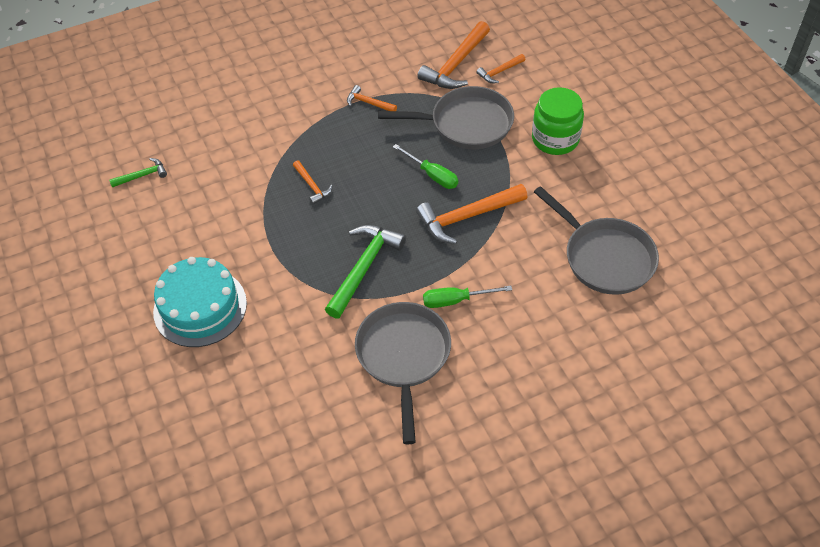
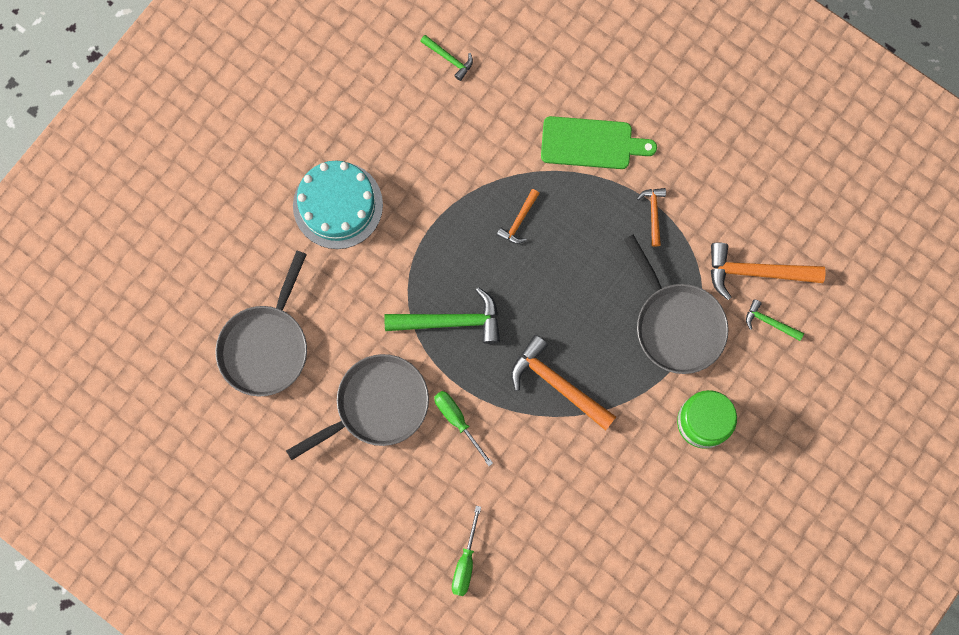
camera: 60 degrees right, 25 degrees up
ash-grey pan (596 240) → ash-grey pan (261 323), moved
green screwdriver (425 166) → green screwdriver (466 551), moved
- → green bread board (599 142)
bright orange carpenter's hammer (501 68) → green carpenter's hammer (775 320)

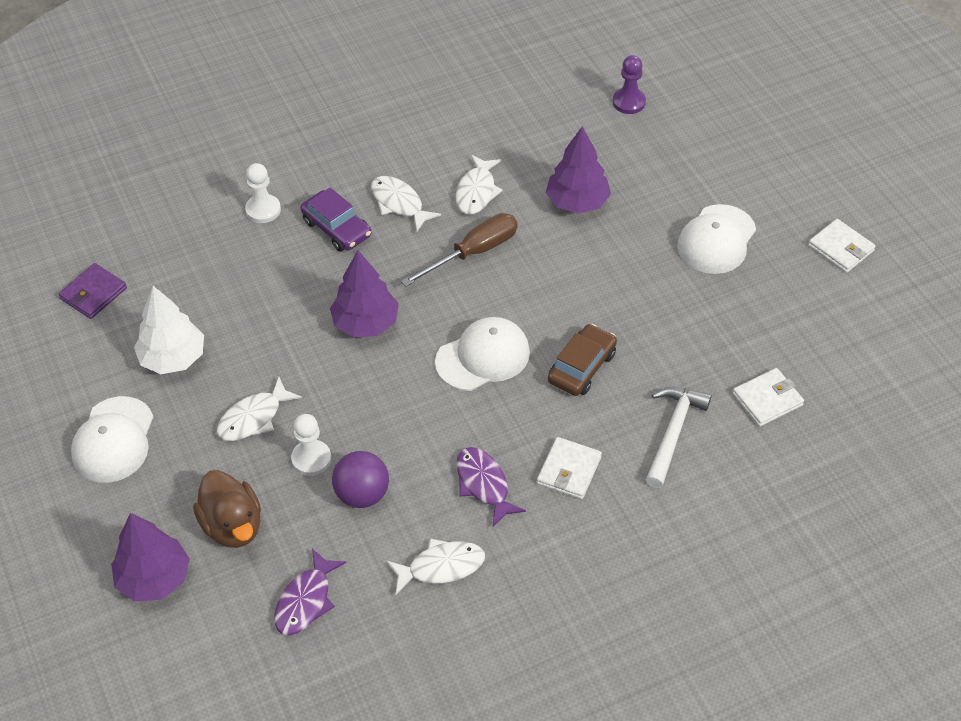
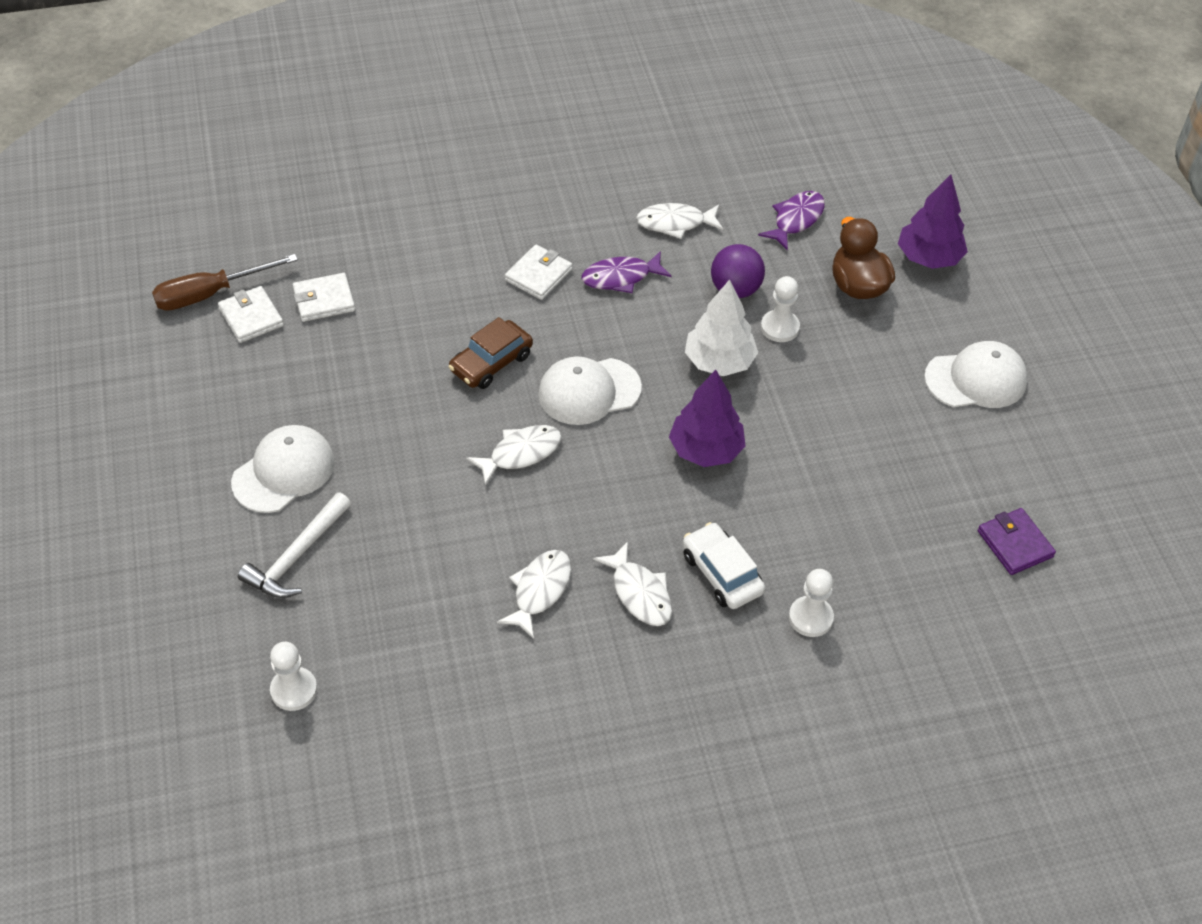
camera: 170 degrees left, 0 degrees up
dark brown screwdriver (459 250) → dark brown screwdriver (225 282), moved
white card wallet (842 246) → white card wallet (251 314), moved
white carpenter's hammer (678 437) → white carpenter's hammer (294 545), moved
violet chess pawn (629 84) → white chess pawn (293 676)
white toy fish (259 409) → white toy fish (514 455), moved
violet toy fish (491 487) → violet toy fish (627 272), 90 degrees clockwise
violet toy car (336 220) → white toy car (724 565)
white tree (169 330) → white tree (721 327), moved
white baseball cap (112 439) → white baseball cap (976 374), 60 degrees clockwise
violet card wallet (92 291) → violet card wallet (1017 541), 75 degrees counterclockwise
violet tree (578 170) → -

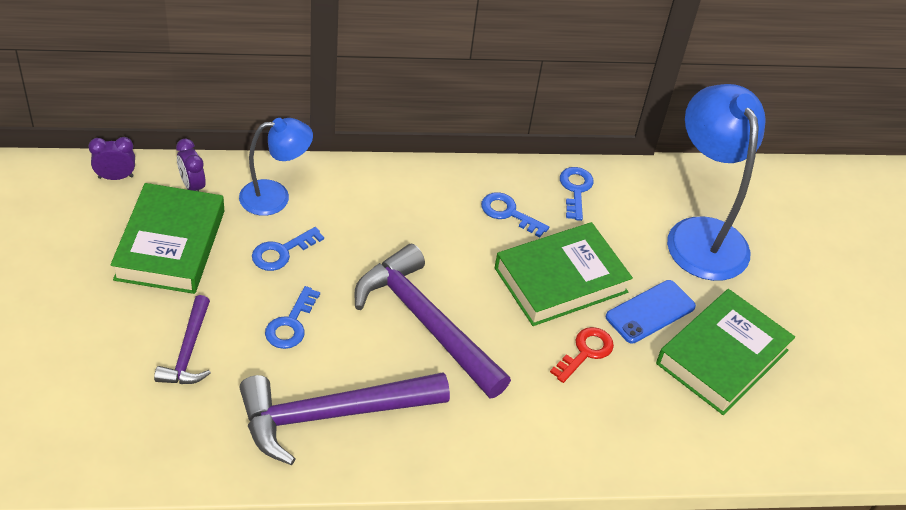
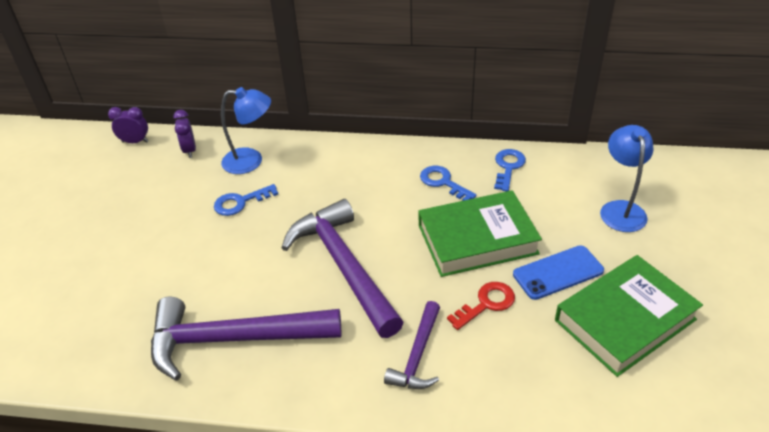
camera: 20 degrees right, 5 degrees down
violet carpenter's hammer (182 339) → violet carpenter's hammer (412 345), moved
blue desk lamp (716 182) → blue desk lamp (627 178), x0.58
green hardback (167 238) → -
blue door key (292 317) → -

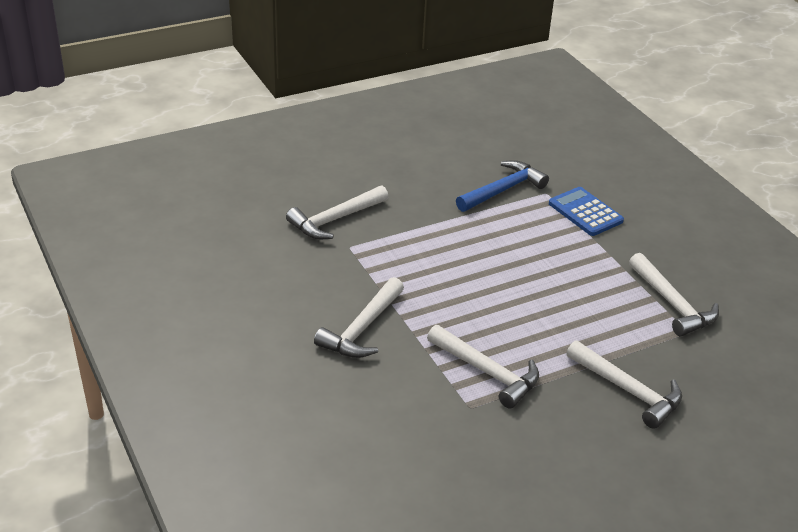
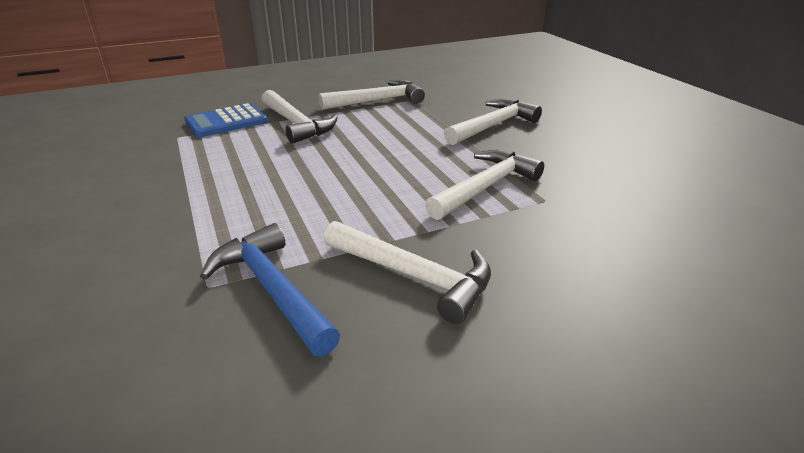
camera: 85 degrees left, 5 degrees down
blue carpenter's hammer (502 186) → blue carpenter's hammer (270 289), moved
white carpenter's hammer (337 212) → white carpenter's hammer (300 117), moved

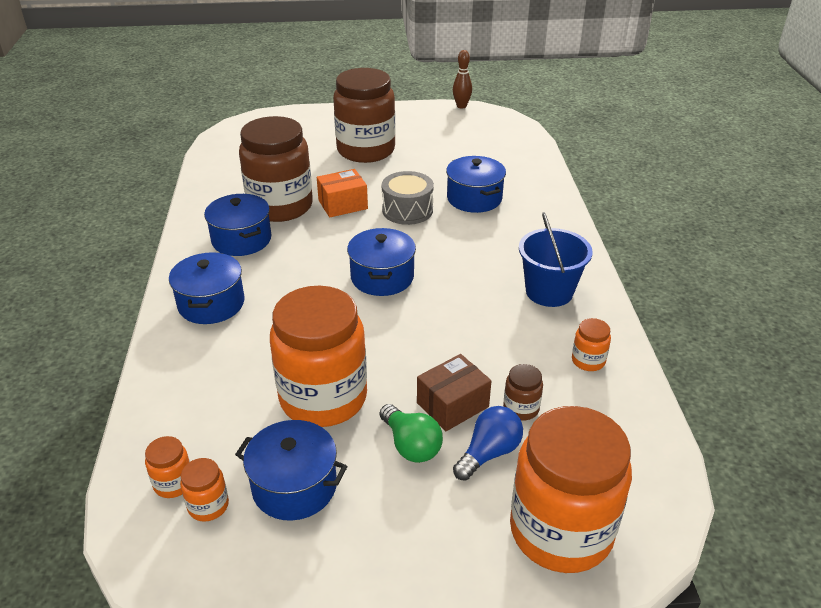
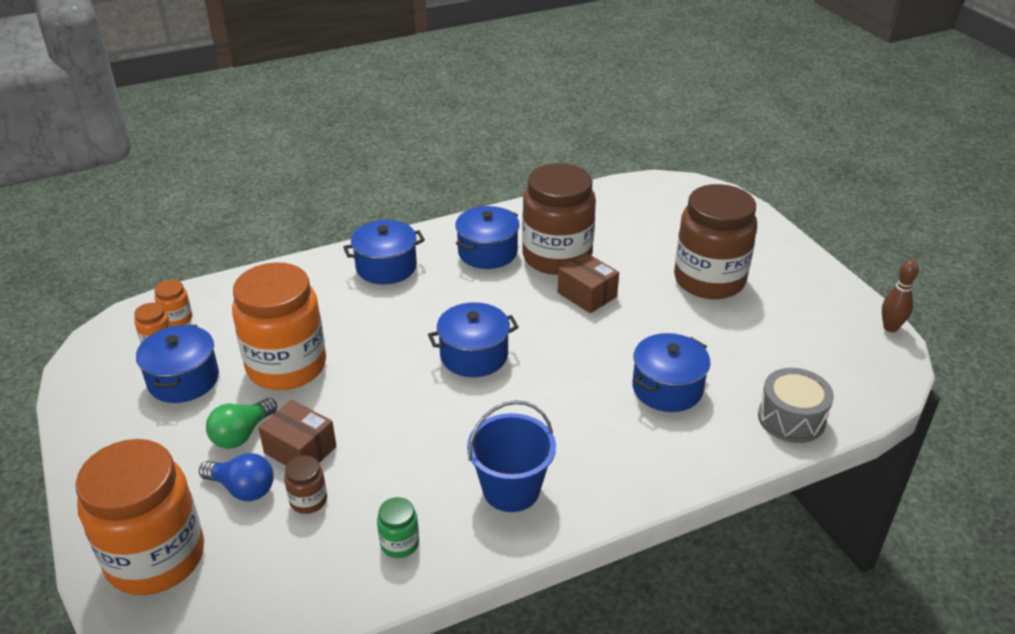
camera: 70 degrees right, 0 degrees up
bright orange preserve jar (591 344) → green preserve jar (398 527)
bright orange package (342 193) → dark brown package (588 282)
ash-grey drum (408 198) → ash-grey drum (796 405), moved

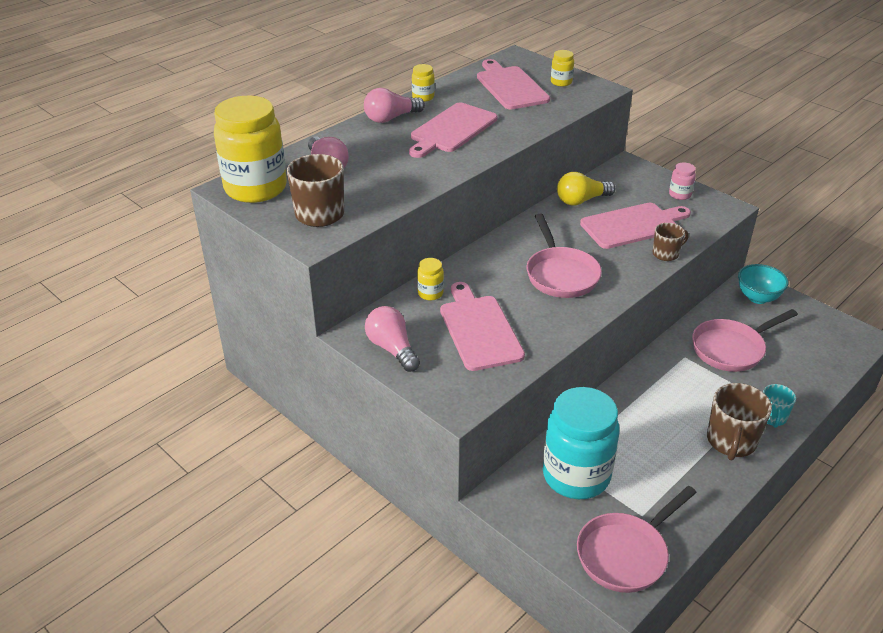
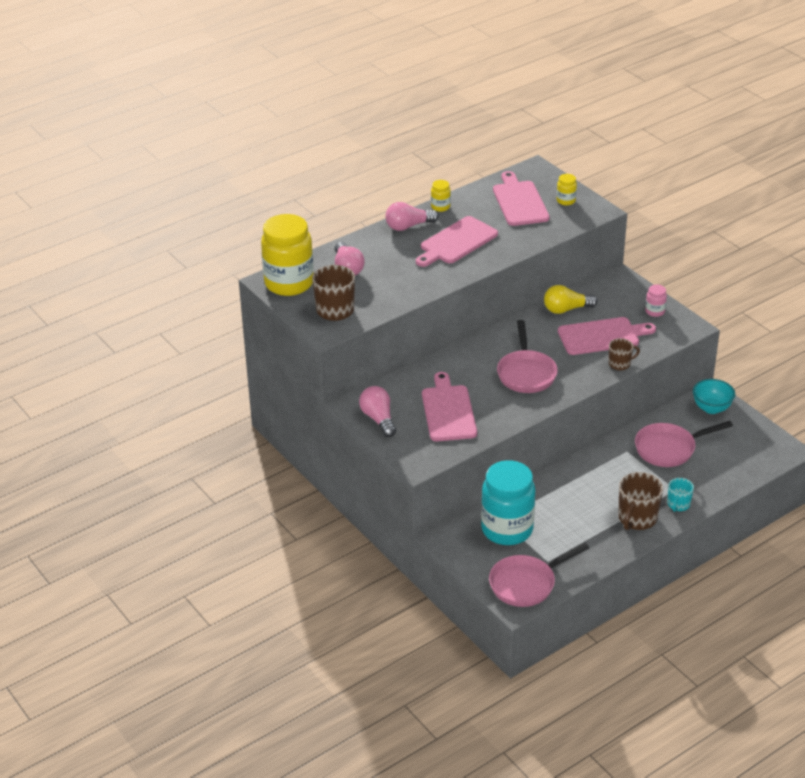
camera: 10 degrees right, 0 degrees up
bright yellow preserve jar (430 279) → -

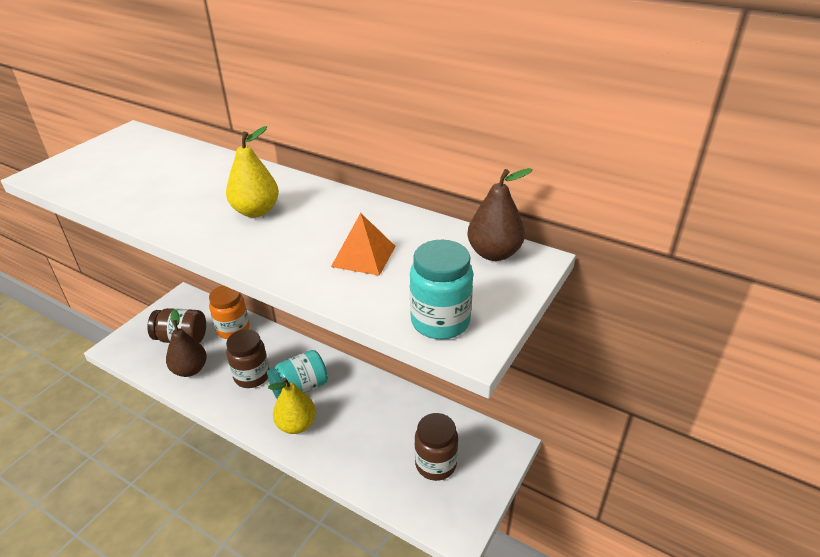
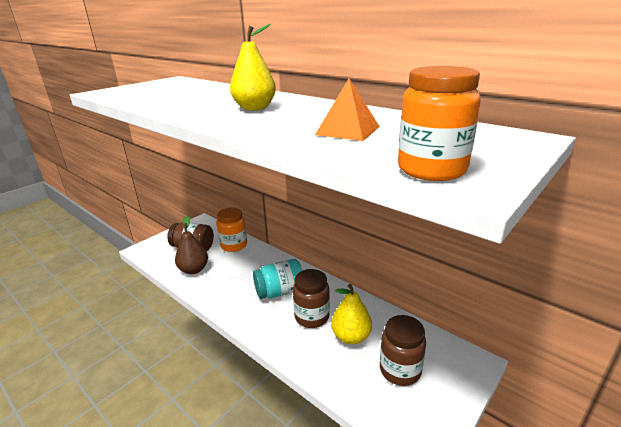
camera: 10 degrees right, 10 degrees down
dark brown preserve jar (247 358) → dark brown preserve jar (311 298), moved
bright yellow toy pear (292 405) → bright yellow toy pear (351 314), moved
aqua preserve jar (441 289) → bright orange preserve jar (439 123)
dark brown toy pear (500 214) → -

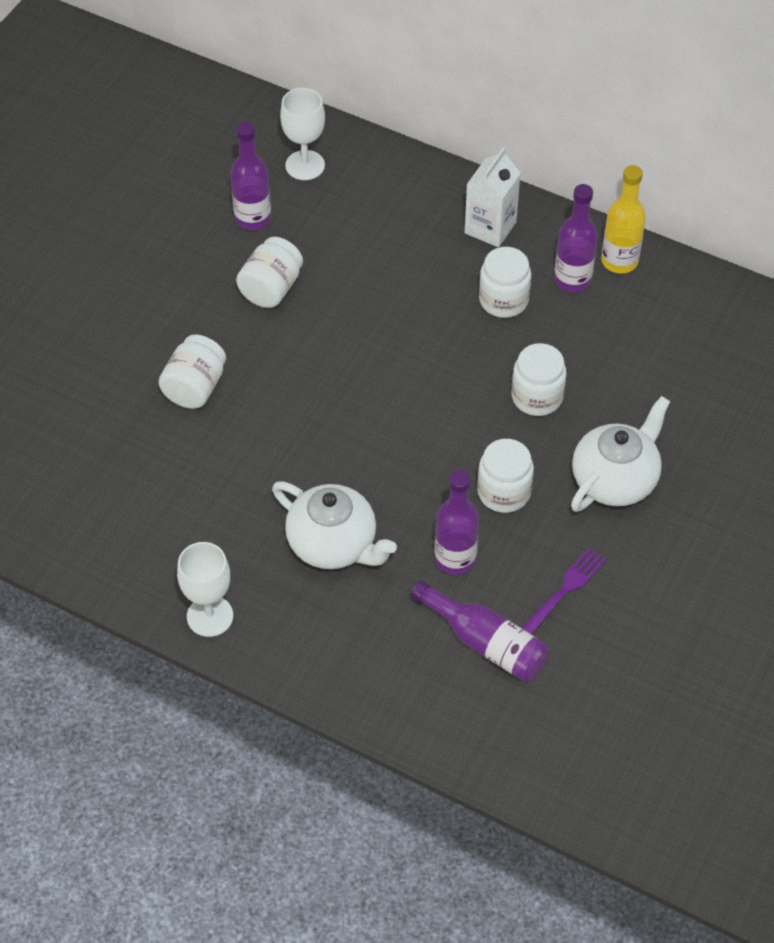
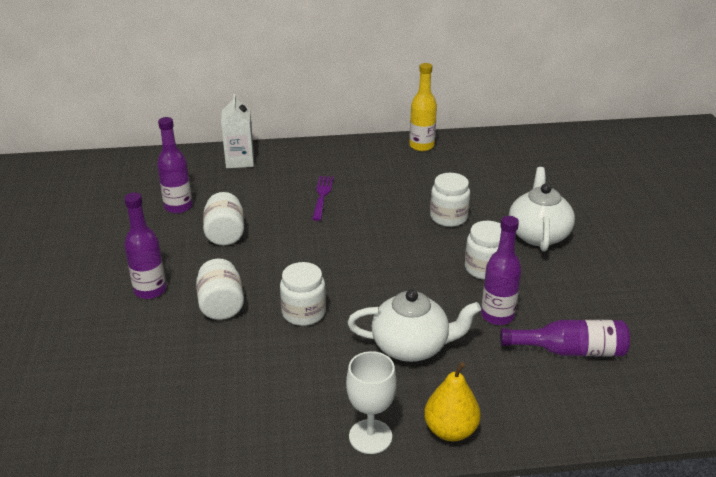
camera: 35 degrees left, 20 degrees down
violet flask (576 238) → violet flask (145 246), moved
white carton (493 197) → white carton (237 131), moved
white preserve jar (505 282) → white preserve jar (303 294), moved
violet dinner fork (564 591) → violet dinner fork (323 198), moved
- → bright yellow toy pear (452 402)
white chalice (302 134) → -

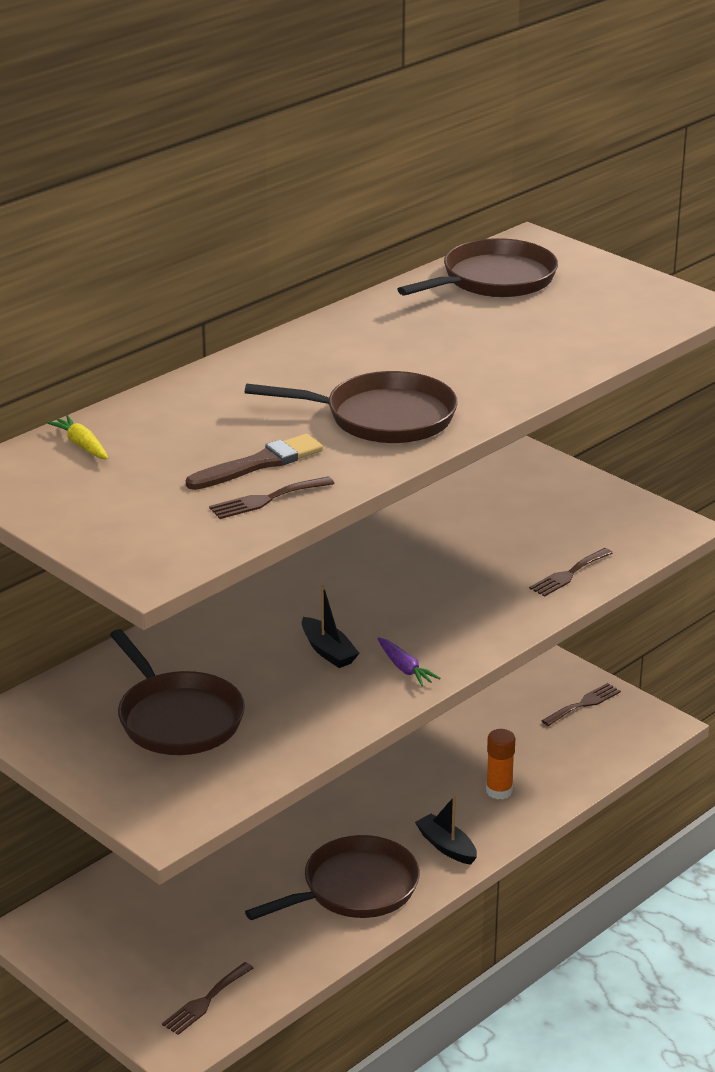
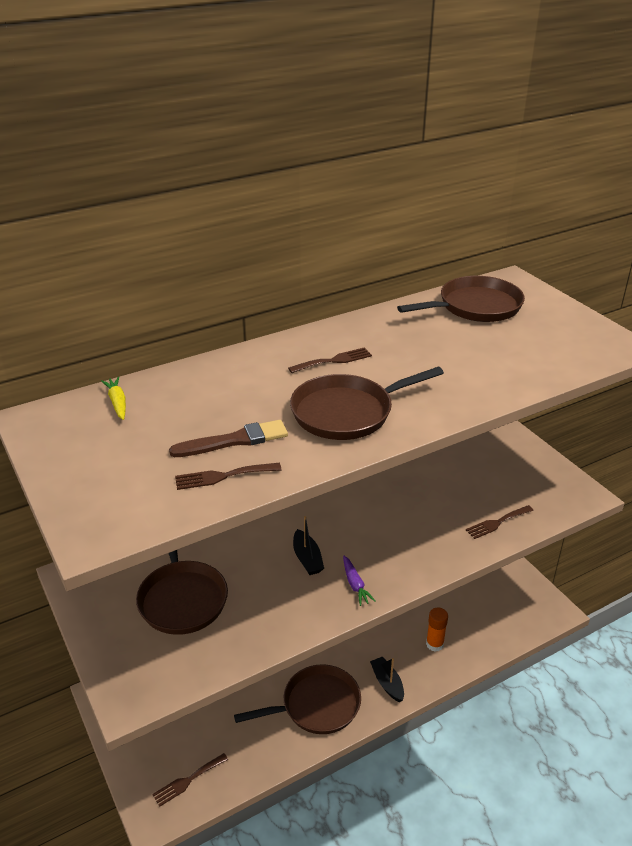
camera: 15 degrees right, 5 degrees up
dark brown dinner fork (581 704) → dark brown dinner fork (330 360), moved
dark brown pan (351 407) → dark brown pan (367 403), 135 degrees clockwise

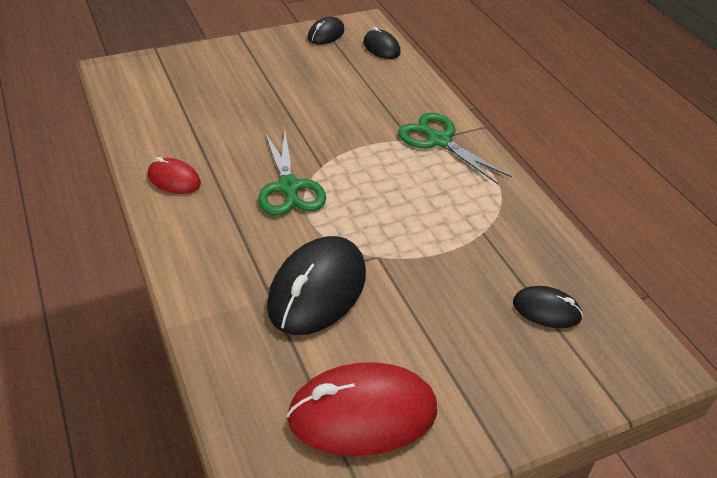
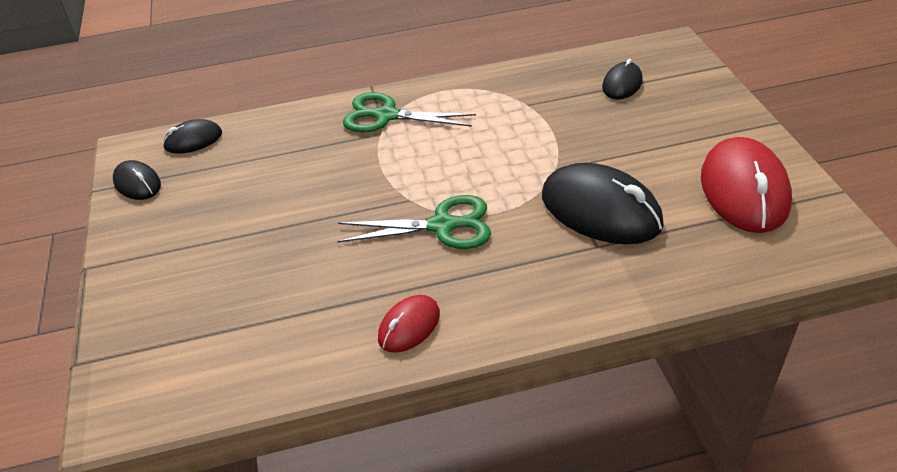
camera: 75 degrees left, 0 degrees up
green shears (455 148) → green shears (409 112), 45 degrees clockwise

